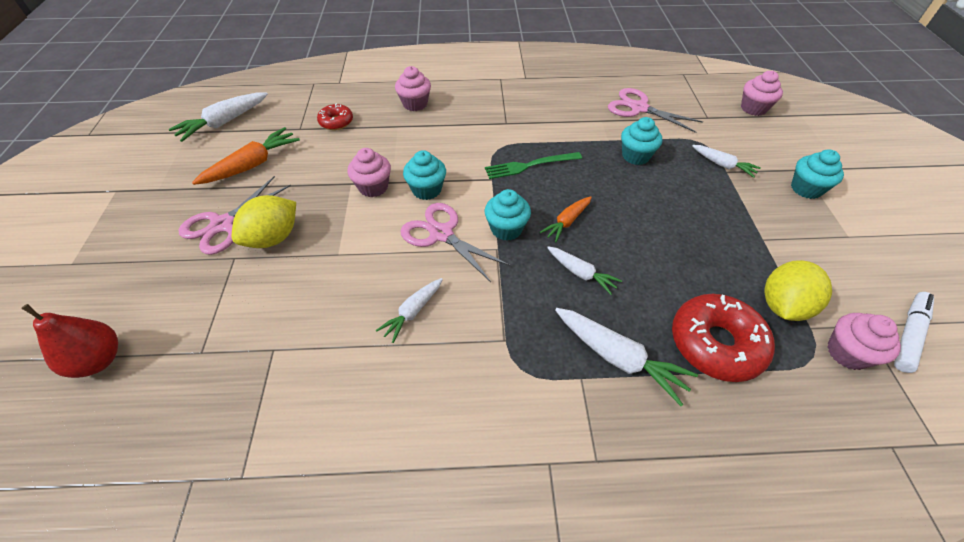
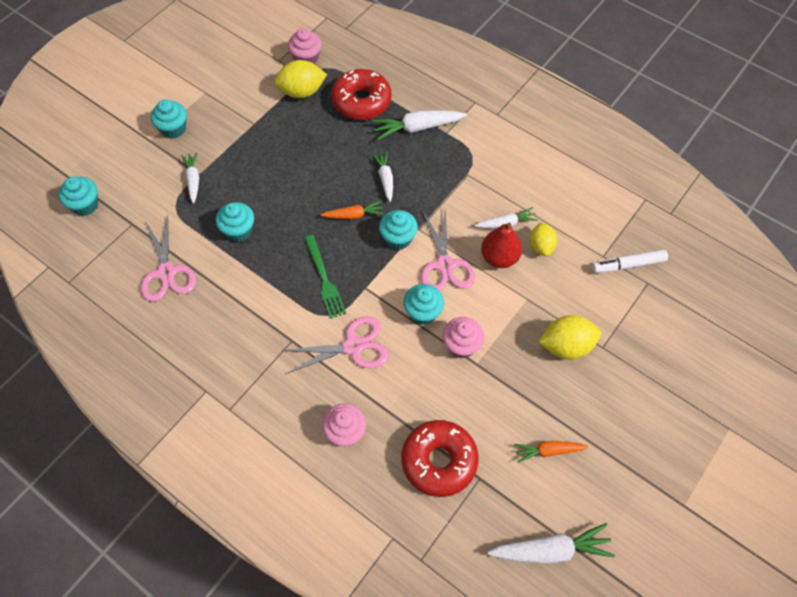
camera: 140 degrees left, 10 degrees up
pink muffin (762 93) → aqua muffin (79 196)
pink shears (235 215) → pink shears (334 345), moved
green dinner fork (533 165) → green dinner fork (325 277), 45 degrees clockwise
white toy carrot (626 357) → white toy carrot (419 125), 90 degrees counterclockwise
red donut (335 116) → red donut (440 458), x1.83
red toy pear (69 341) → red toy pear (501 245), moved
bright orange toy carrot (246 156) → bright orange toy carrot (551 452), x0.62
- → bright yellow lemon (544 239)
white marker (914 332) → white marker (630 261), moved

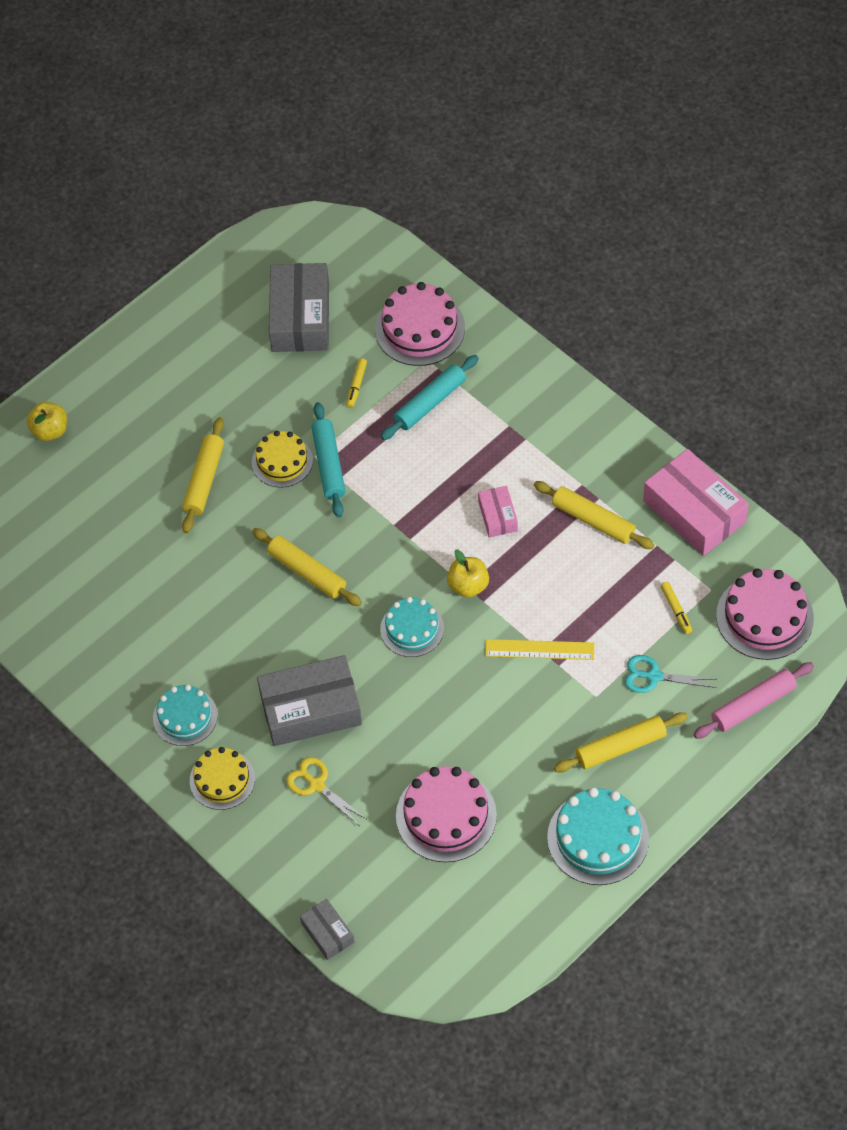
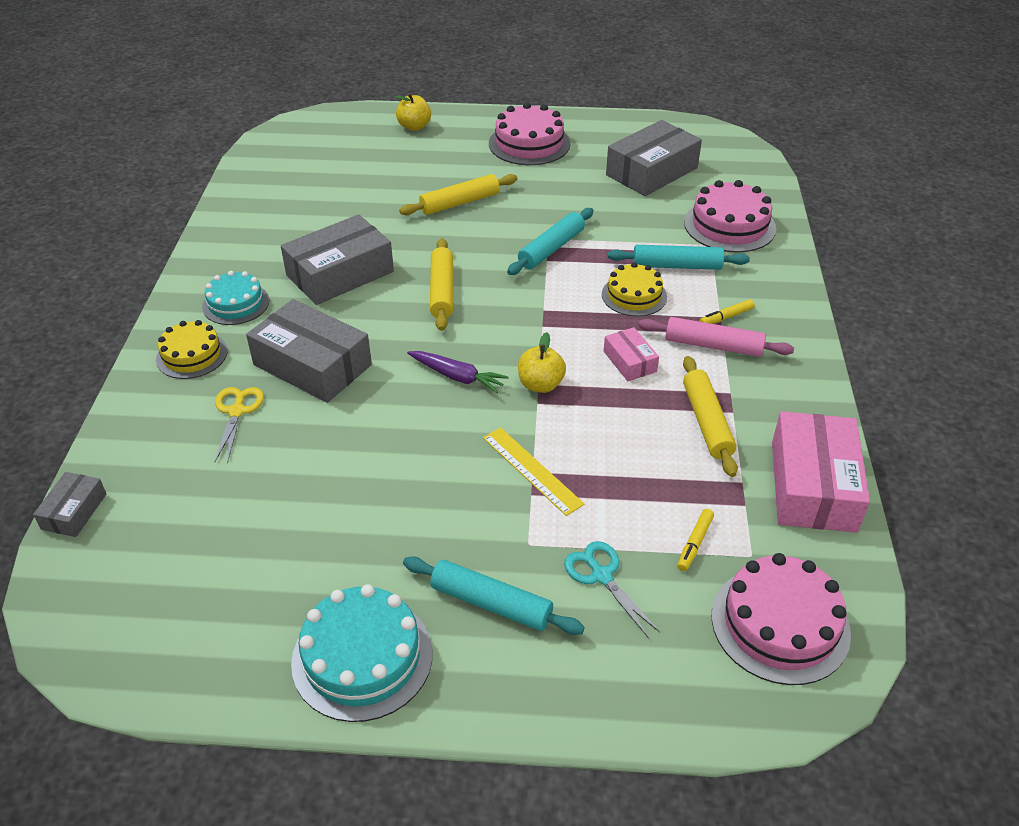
camera: 45 degrees right, 15 degrees down
- → ash-grey package (337 259)
bright yellow dough roller (621 742) → aqua dough roller (494 595)
aqua gateau (412 627) → violet toy carrot (457 372)
pink gateau (446 814) → pink gateau (529 133), moved
bright yellow gateau (282 459) → bright yellow gateau (634 289), moved
pink package (498 511) → pink package (631 354), 60 degrees counterclockwise
pink dough roller (754 700) → pink dough roller (716 337), moved
bright yellow marker (356 383) → bright yellow marker (727 311), moved

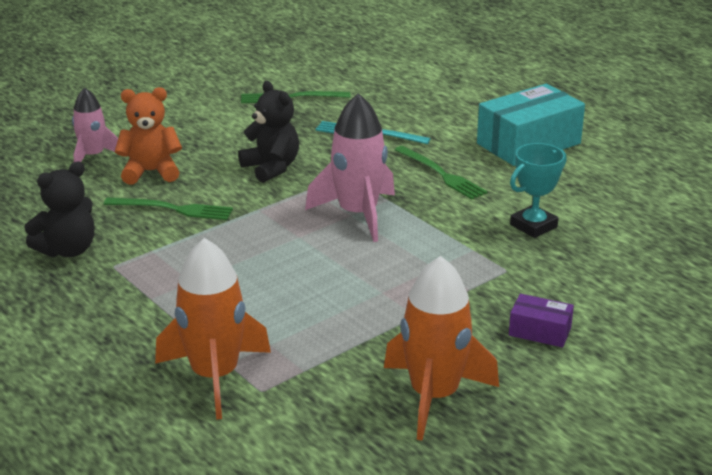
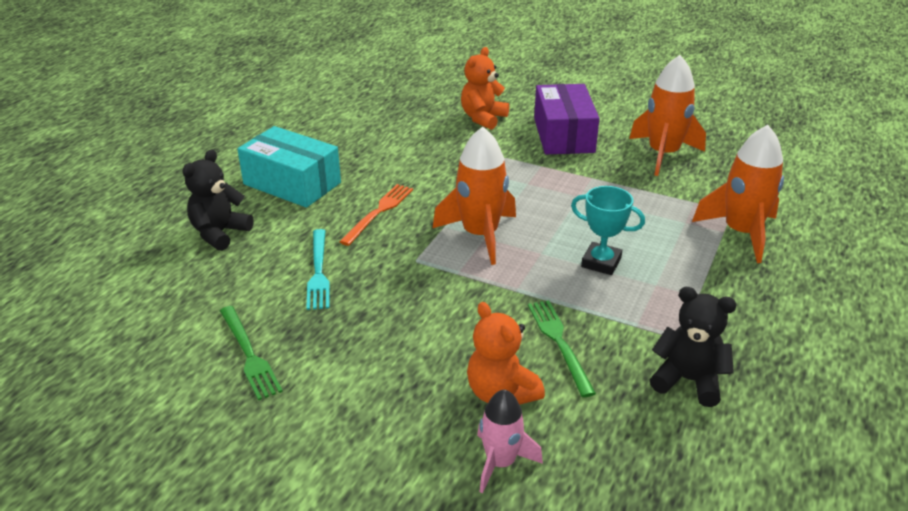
camera: 115 degrees left, 5 degrees up
jet-black teddy bear (268 132) → jet-black teddy bear (218 200), moved
green dinner fork (441 173) → bright orange dinner fork (376 215)
pink rocket (350 167) → bright orange rocket (474 196)
- → bright orange teddy bear (485 88)
violet package (541 320) → violet package (566 119), x2.05
aqua trophy (538 190) → aqua trophy (608 230), moved

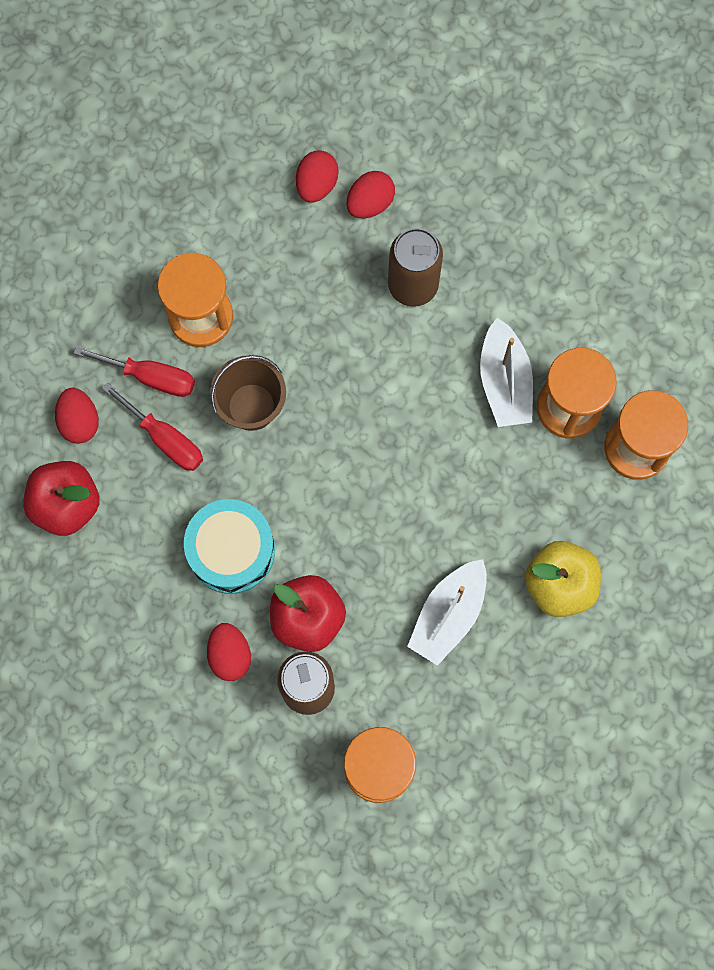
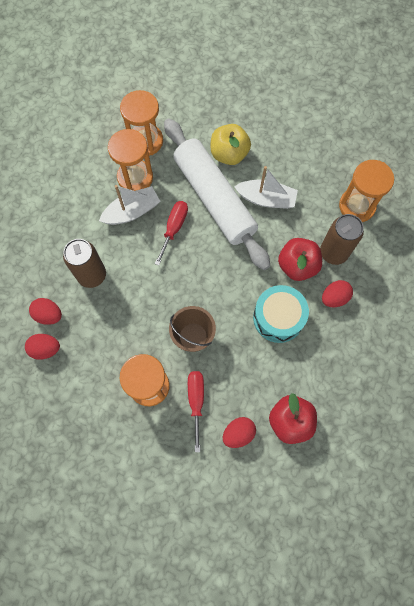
camera: 110 degrees left, 5 degrees down
red screwdriver (152 426) → red screwdriver (171 233), moved
- → white dough roller (217 194)

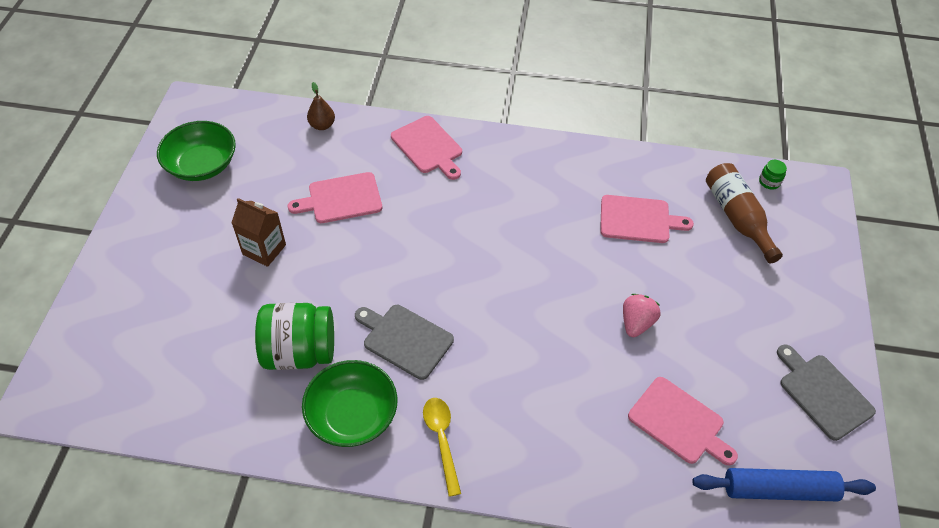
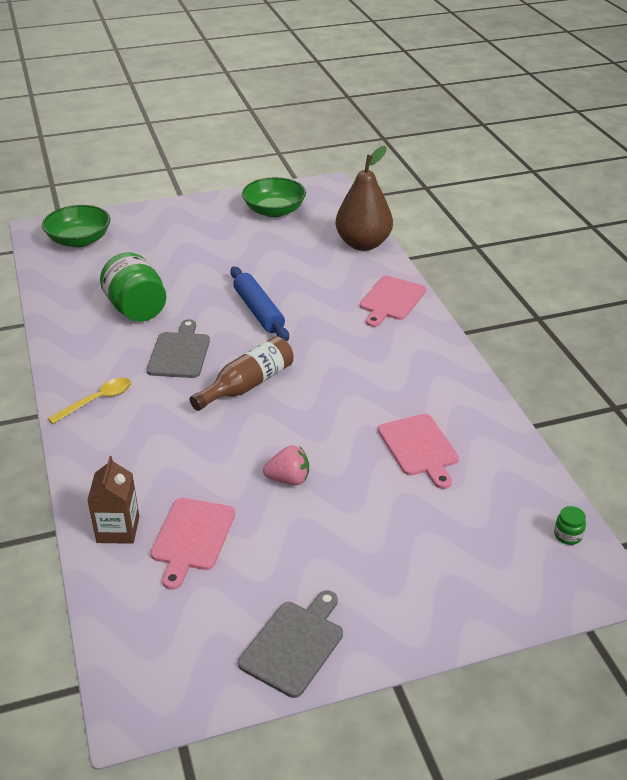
camera: 65 degrees right, 15 degrees down
green deep dish (350 403) → green deep dish (76 226), moved
dark brown carton (258 232) → dark brown carton (113 500), moved
dark brown flask (744 213) → dark brown flask (241 373), moved
blue dough roller (784 485) → blue dough roller (259 304), moved
dark brown toy pear (321 106) → dark brown toy pear (364 198), x2.24
pink bread board (335 197) → -

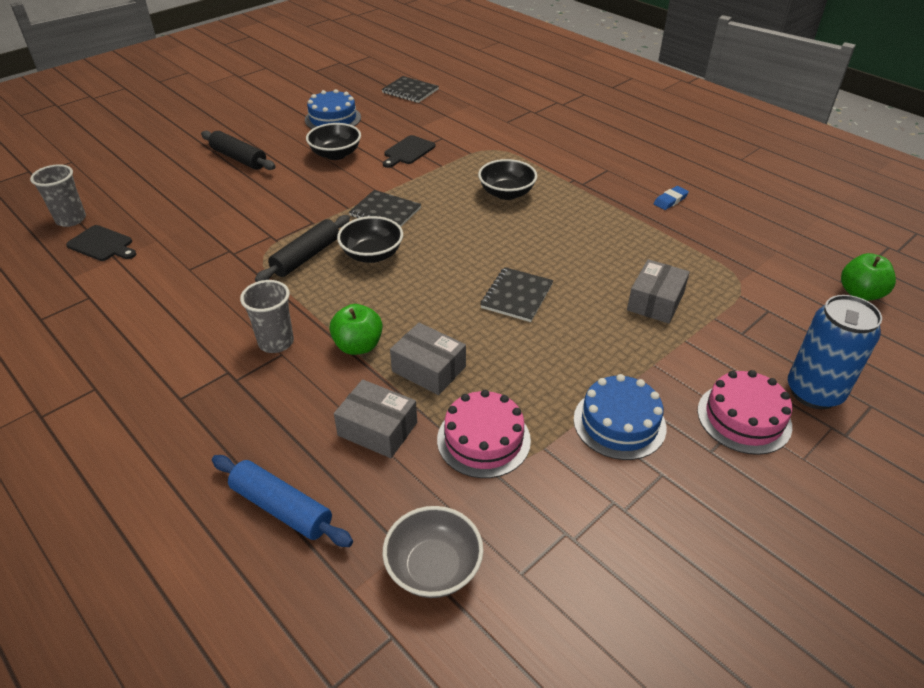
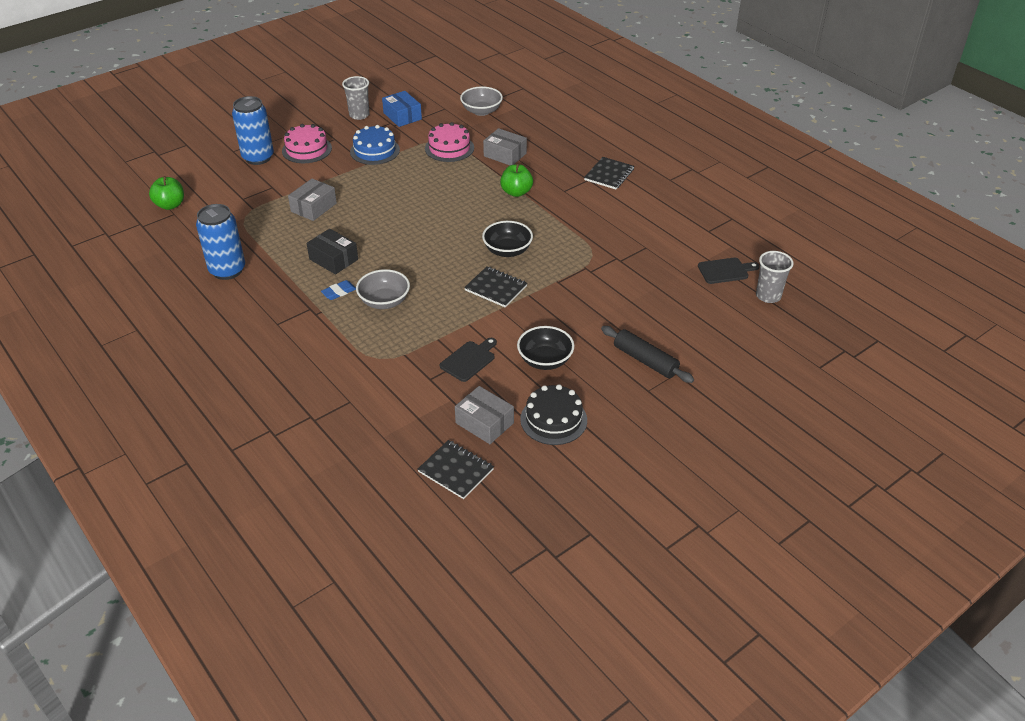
camera: 175 degrees left, 0 degrees up
- → blue soda can (220 242)
- → jet-black package (332 251)
blue pencil eraser (671 198) → blue pencil eraser (338 290), moved
ash-grey beaker (267 316) → ash-grey beaker (355 98), moved
jet-black deep dish (507 179) → ash-grey deep dish (383 289)
- → blue package (402 109)
ash-grey package (428 359) → ash-grey package (484 415), moved
blue gateau (333 109) → jet-black gateau (553 414)
jet-black notepad (516 294) → jet-black notepad (609 173), moved
jet-black bread board (101 243) → jet-black bread board (728 271), 135 degrees clockwise
blue dough roller (282 501) → -
jet-black dough roller (302 248) → -

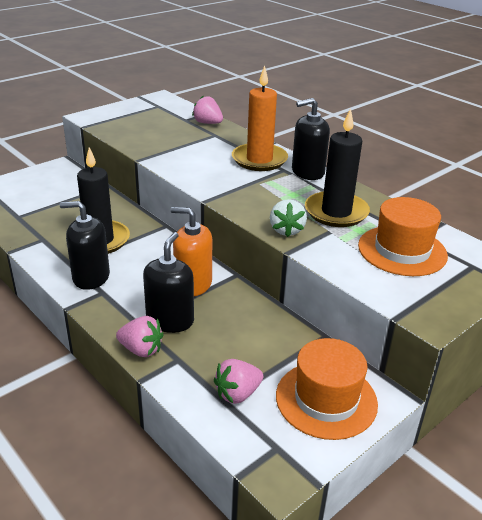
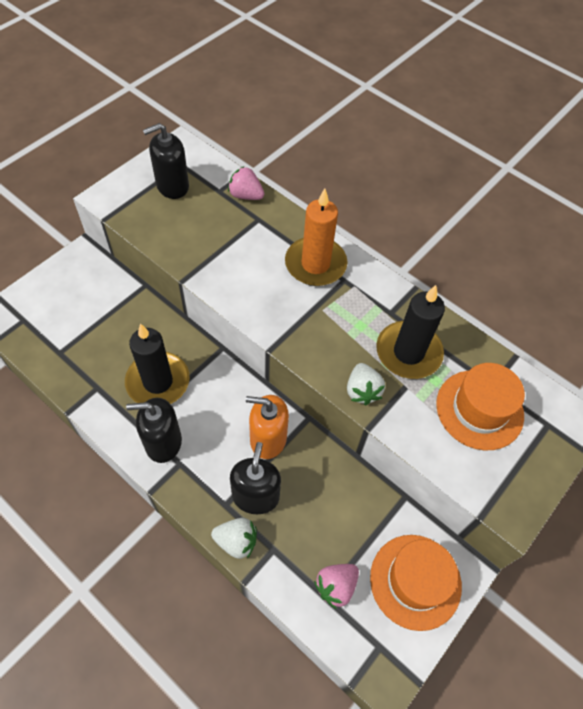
camera: 10 degrees left, 25 degrees up
jet-black pump bottle (311 139) → jet-black pump bottle (166 161), moved
pink berry (140 336) → white berry (234 538)

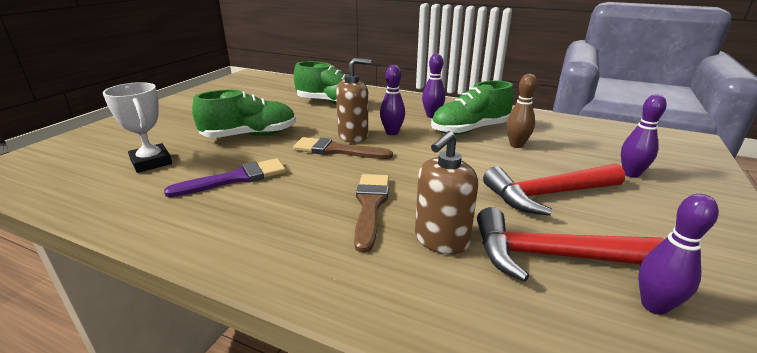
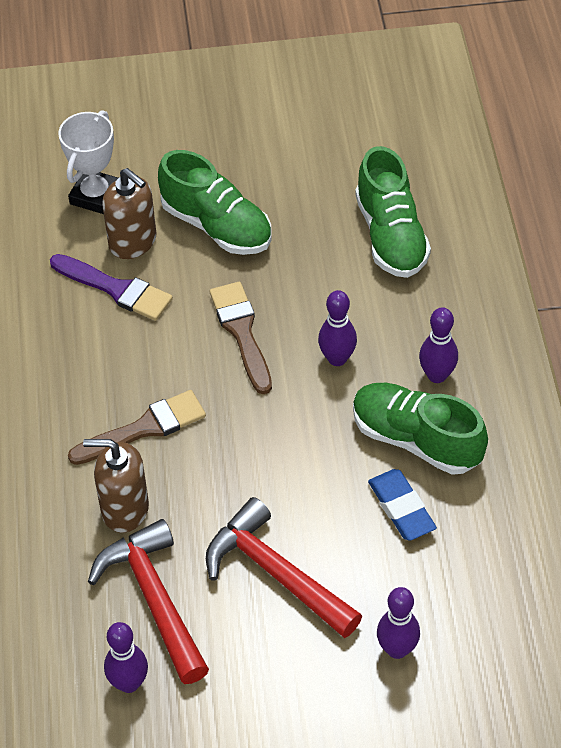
camera: 60 degrees right, 25 degrees up
dark brown pump bottle (353 100) → dark brown pump bottle (129 213), moved
dark brown tenpin (521 111) → blue pencil eraser (402 505)

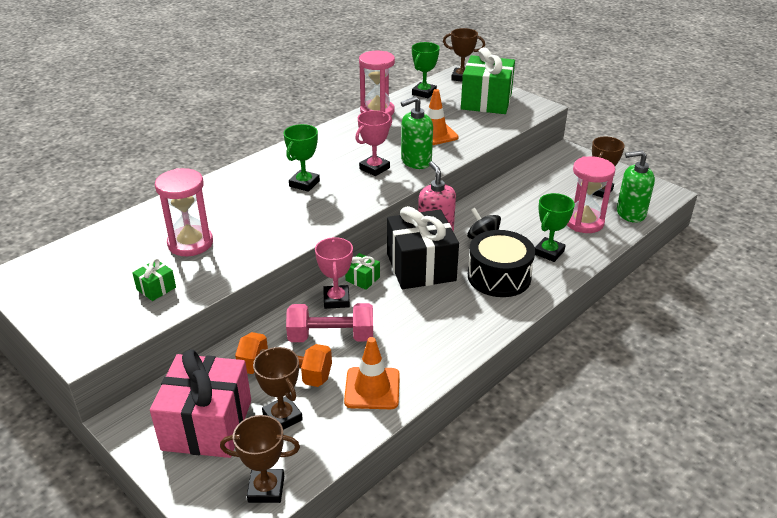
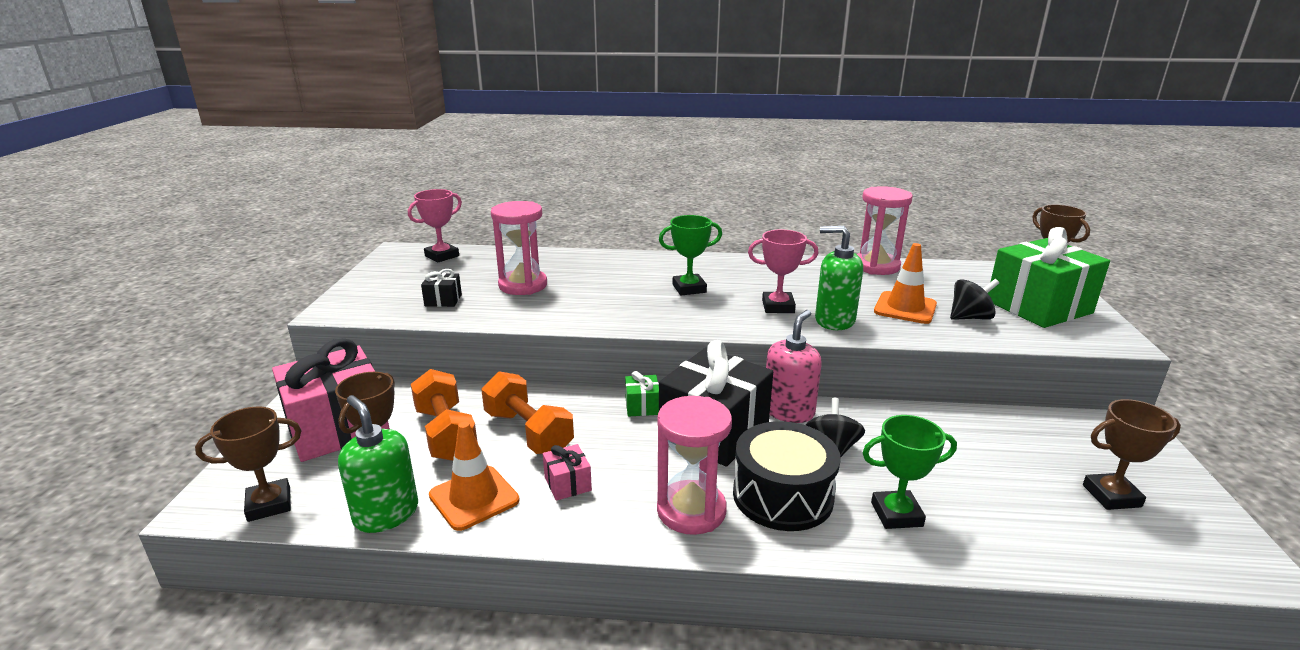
camera: 50 degrees right, 10 degrees down
dark brown trophy (260 459) → dark brown trophy (248 464), 75 degrees counterclockwise
green pump bottle (636 186) → green pump bottle (378 464), moved
pink trophy (334 273) → pink trophy (435 226), moved
green wrapped gift (154 279) → jet-black wrapped gift (441 288)
pink hand weight (329 322) → bright orange hand weight (527 412)
- → pink wrapped gift (567 472)
pink hourglass (591 194) → pink hourglass (694 465), moved
- → jet-black toy top (974 299)
green trophy (426 70) → -

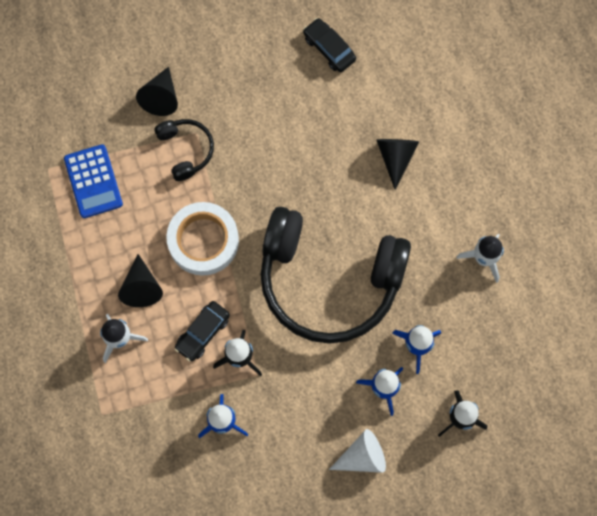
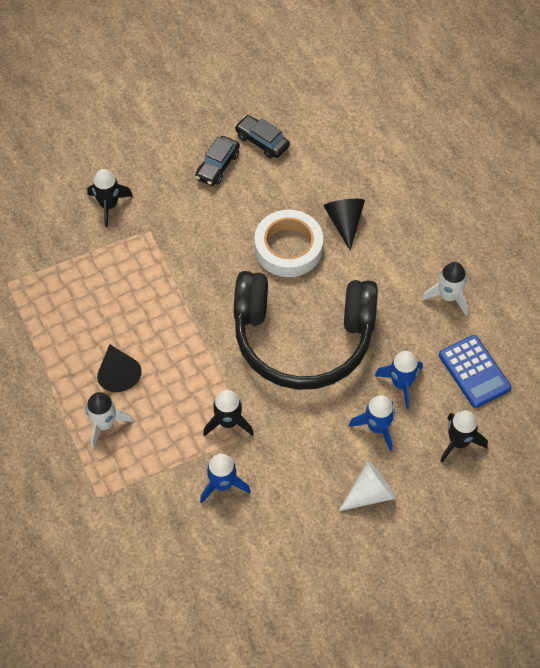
camera: 10 degrees left, 15 degrees down
jet-black cone (157 91) → jet-black rocket (110 198)
jet-black toy car (202 331) → jet-black toy car (217 161), moved
white roll of tape (202 239) → white roll of tape (288 243), moved
blue calculator (93 181) → blue calculator (475 371), moved
jet-black over-ear headphones (184 150) → -

